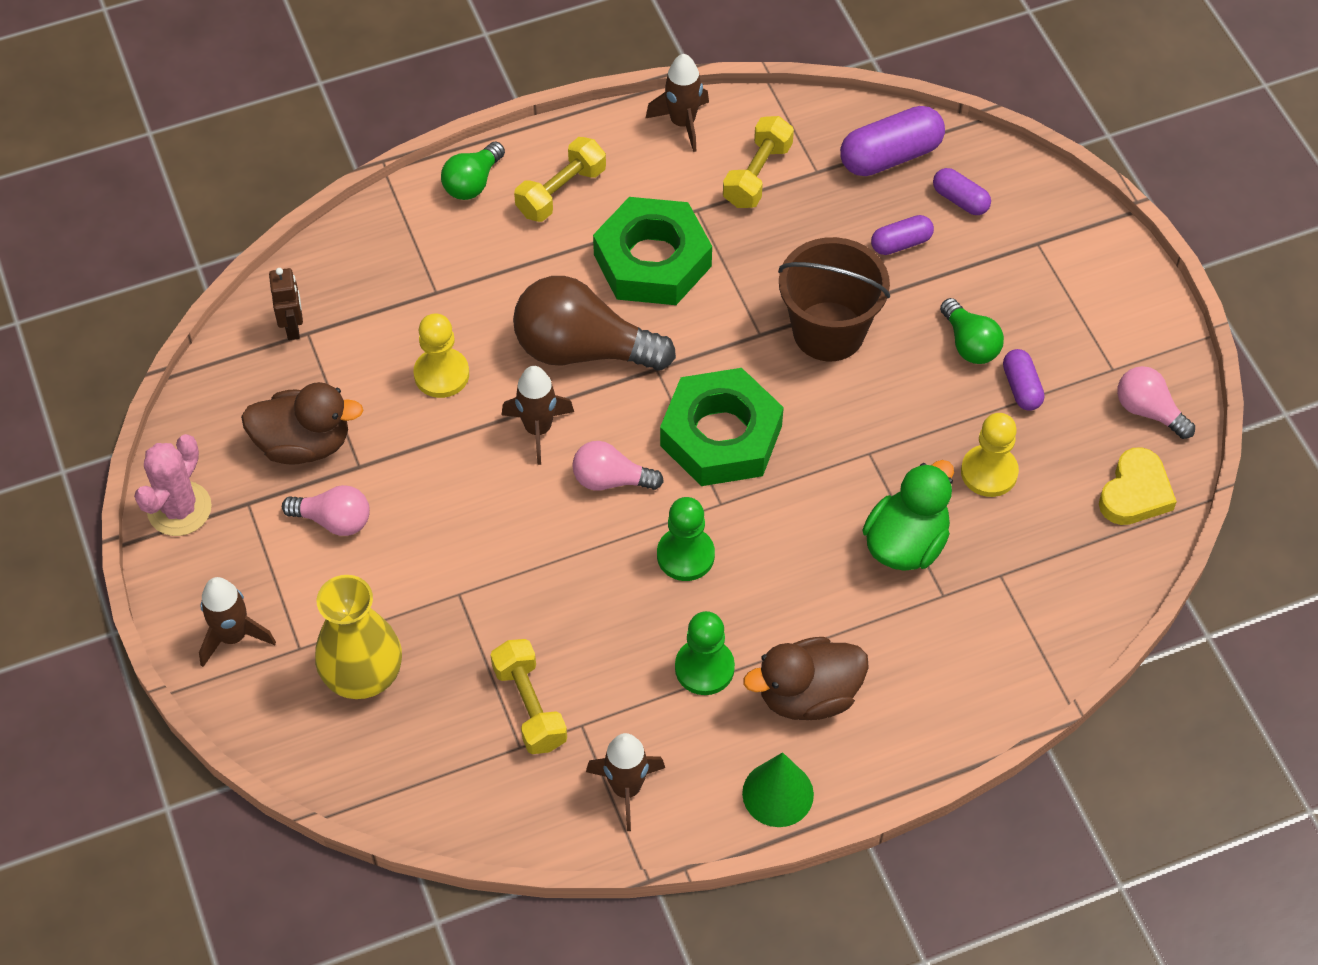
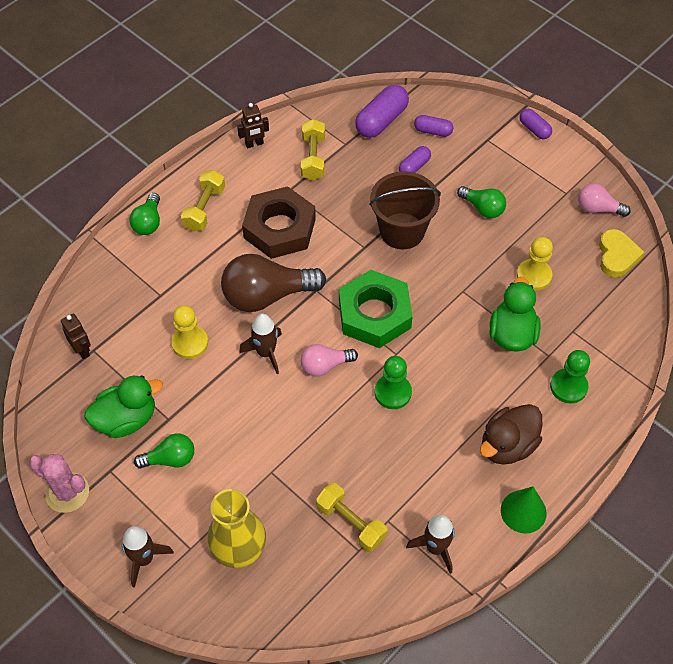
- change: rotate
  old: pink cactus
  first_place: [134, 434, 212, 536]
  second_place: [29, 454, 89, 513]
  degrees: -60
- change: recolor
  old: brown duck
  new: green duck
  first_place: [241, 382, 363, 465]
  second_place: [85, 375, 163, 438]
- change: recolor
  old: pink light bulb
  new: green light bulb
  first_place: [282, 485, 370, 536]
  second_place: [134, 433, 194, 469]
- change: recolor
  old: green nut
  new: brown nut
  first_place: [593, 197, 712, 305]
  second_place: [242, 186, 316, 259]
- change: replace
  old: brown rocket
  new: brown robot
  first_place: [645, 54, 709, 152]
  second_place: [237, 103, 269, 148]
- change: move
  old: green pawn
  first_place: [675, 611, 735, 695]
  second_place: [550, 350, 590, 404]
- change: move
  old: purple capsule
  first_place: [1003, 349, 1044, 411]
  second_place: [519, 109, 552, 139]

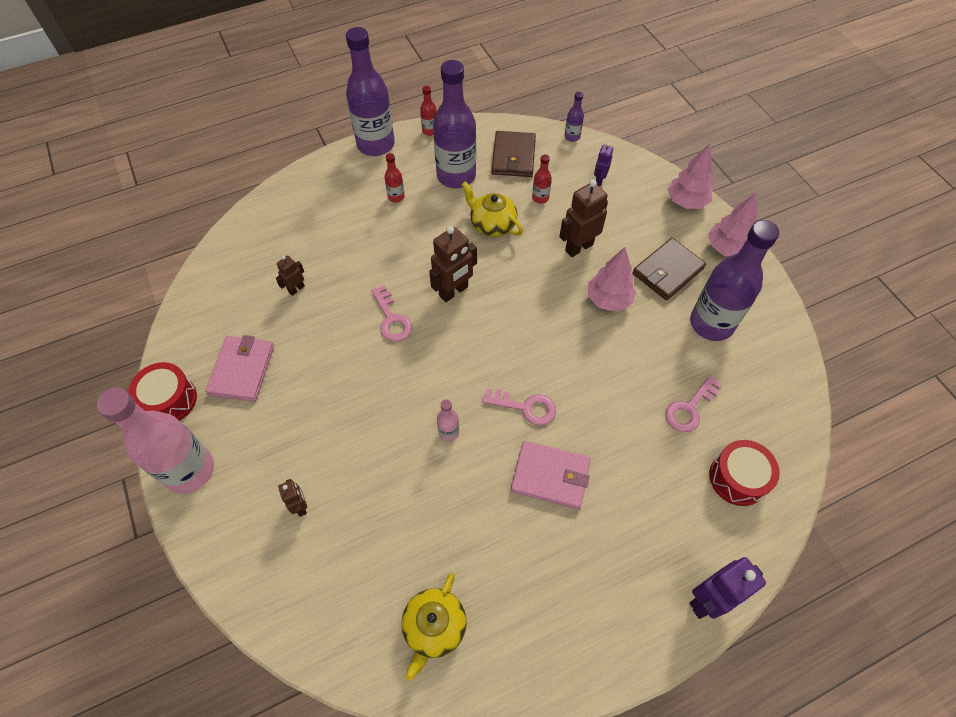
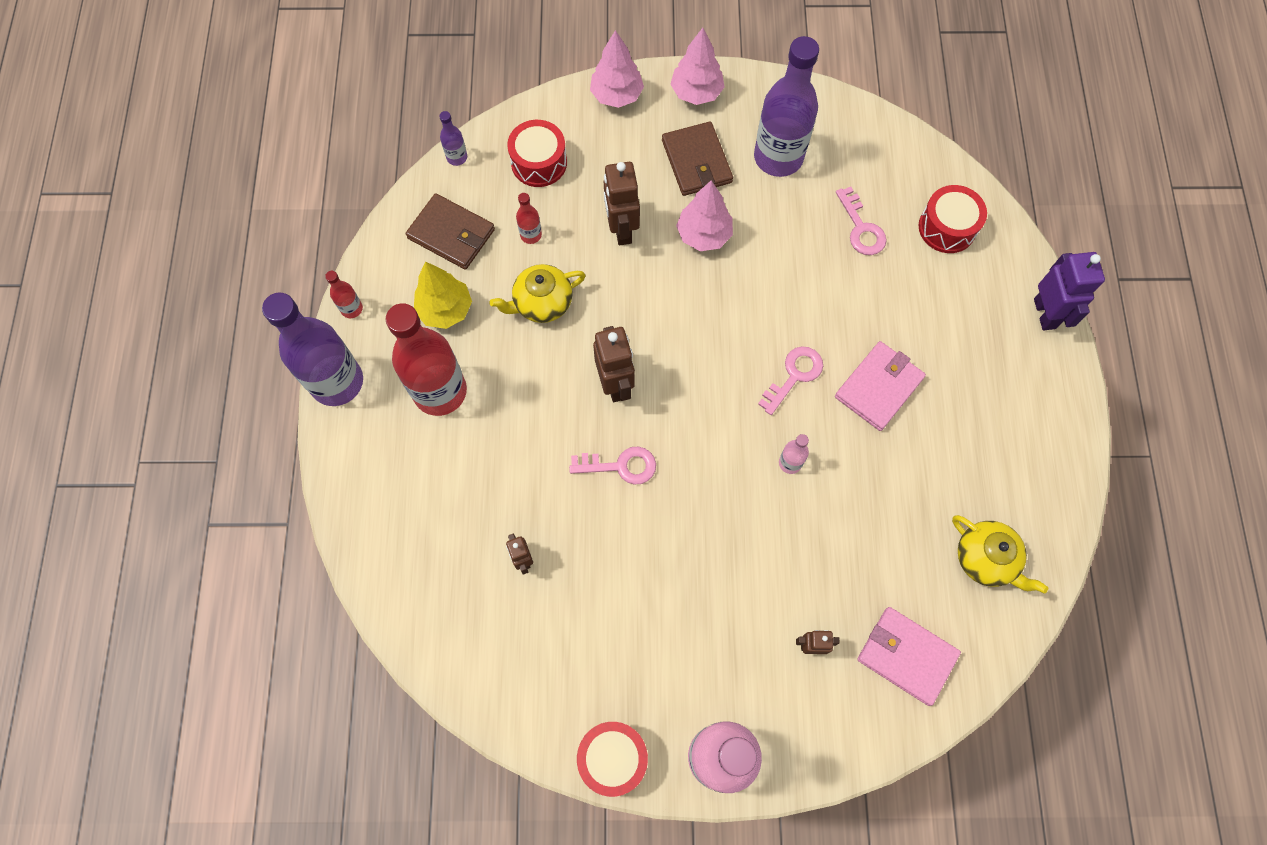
- change: move
  old: pink wallet
  first_place: [205, 335, 274, 402]
  second_place: [857, 607, 961, 706]
- change: resize
  old: red bottle
  first_place: [384, 153, 405, 202]
  second_place: [385, 303, 467, 416]
  factor: 2.36
- change: replace
  old: purple bottle
  new: yellow tree
  first_place: [433, 60, 476, 188]
  second_place: [414, 262, 472, 329]
- change: replace
  old: purple robot
  new: red drum
  first_place: [594, 143, 613, 186]
  second_place: [507, 120, 567, 187]

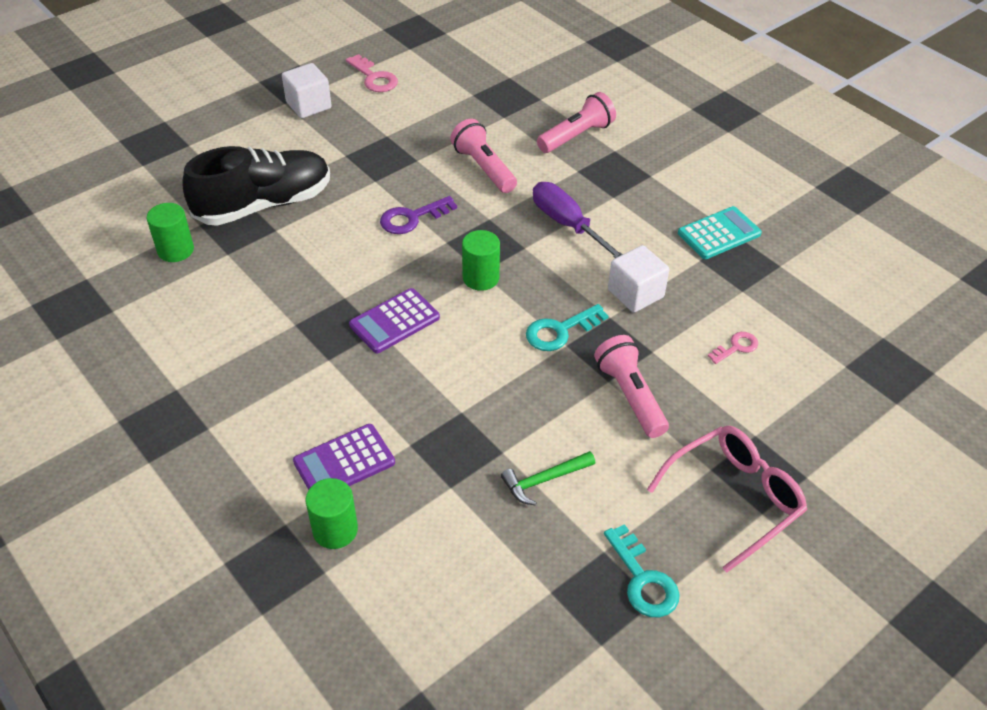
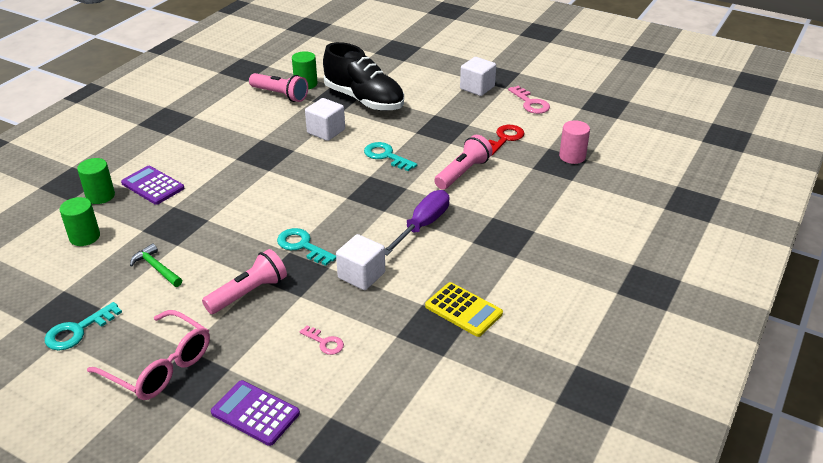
- change: rotate
  old: pink key
  first_place: [346, 54, 398, 92]
  second_place: [508, 86, 550, 114]
  degrees: -60
- change: move
  old: purple calculator
  first_place: [349, 288, 440, 353]
  second_place: [211, 380, 300, 446]
- change: recolor
  old: purple key
  new: turquoise key
  first_place: [380, 196, 457, 234]
  second_place: [364, 142, 417, 171]
- change: move
  old: green cylinder
  first_place: [462, 230, 500, 291]
  second_place: [60, 197, 100, 246]
- change: move
  old: pink flashlight
  first_place: [537, 92, 616, 153]
  second_place: [249, 73, 308, 102]
- change: recolor
  old: turquoise calculator
  new: yellow calculator
  first_place: [678, 206, 762, 259]
  second_place: [425, 282, 503, 337]
- change: insert
  new: white cube
  second_place: [305, 98, 345, 141]
- change: insert
  new: red key
  second_place: [488, 125, 524, 155]
- change: insert
  new: pink cylinder
  second_place: [559, 120, 590, 164]

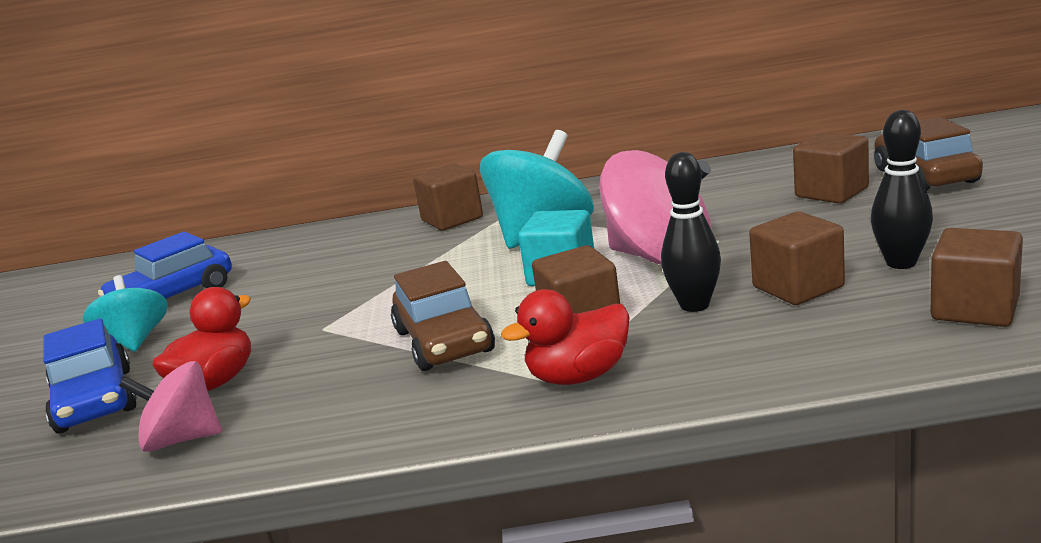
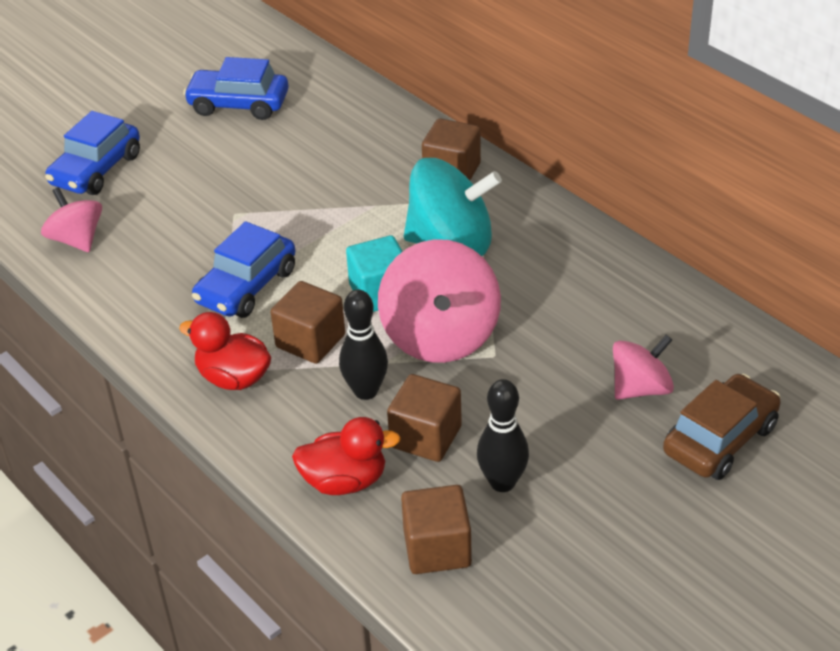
- change: delete
  old: turquoise spinning top
  first_place: [83, 275, 168, 352]
- change: move
  old: red duck
  first_place: [152, 287, 251, 391]
  second_place: [292, 417, 401, 495]
- change: recolor
  old: brown car
  new: blue car
  first_place: [391, 261, 495, 371]
  second_place: [192, 221, 295, 318]
- change: replace
  old: brown cube
  new: pink spinning top
  first_place: [793, 132, 869, 204]
  second_place: [613, 335, 674, 400]

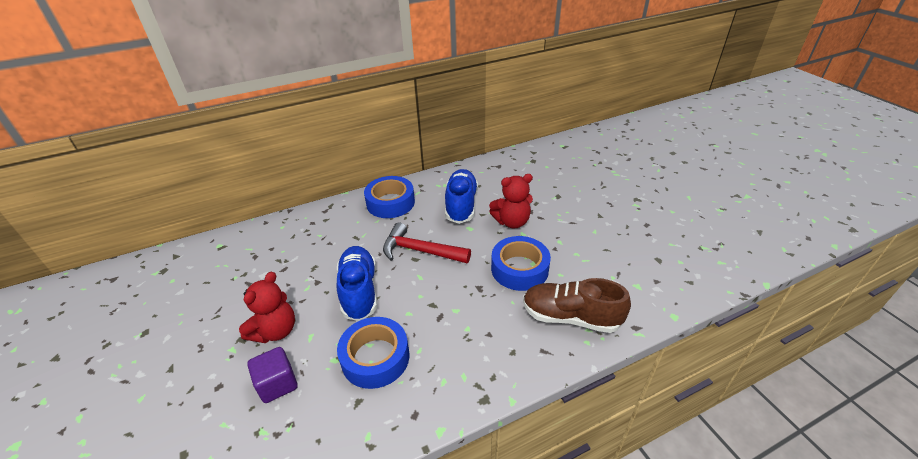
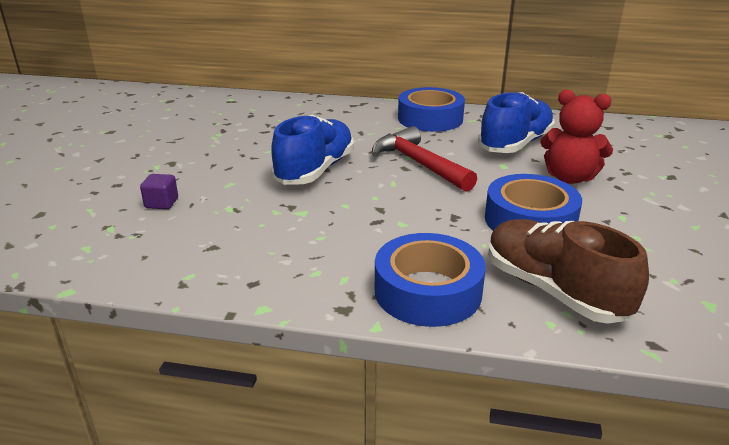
- change: delete
  old: red teddy bear
  first_place: [239, 272, 295, 343]
- change: resize
  old: purple cube
  first_place: [247, 347, 297, 403]
  second_place: [140, 174, 178, 209]
  factor: 0.64
- change: move
  old: blue tape
  first_place: [337, 317, 409, 389]
  second_place: [375, 233, 486, 327]

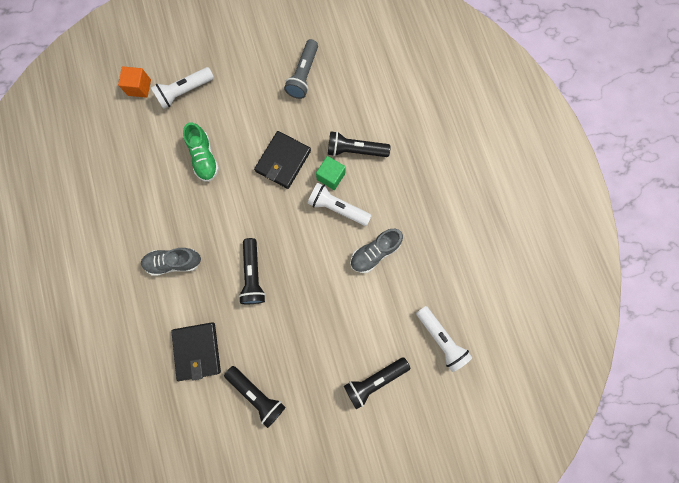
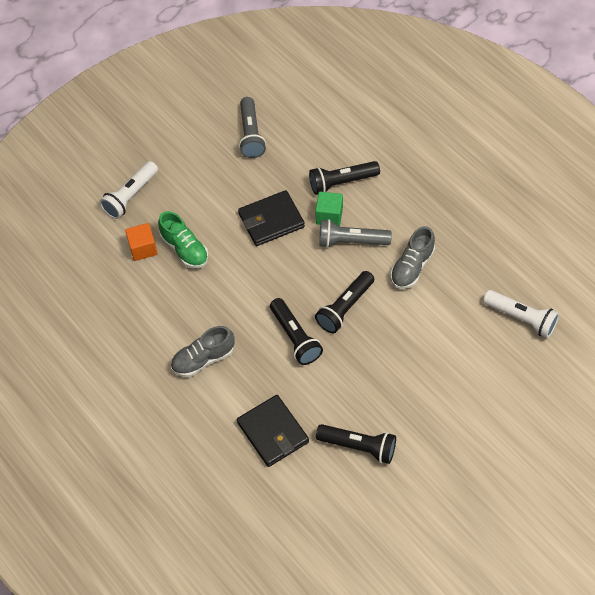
- change: move
  old: orange cube
  first_place: [118, 66, 151, 98]
  second_place: [125, 223, 158, 261]
- change: rotate
  old: black wallet
  first_place: [254, 131, 311, 189]
  second_place: [238, 190, 305, 246]
  degrees: 60
- change: recolor
  old: white flashlight
  new: grey flashlight
  first_place: [308, 183, 371, 226]
  second_place: [319, 219, 392, 248]
- change: move
  old: black flashlight
  first_place: [344, 357, 410, 409]
  second_place: [315, 271, 374, 333]

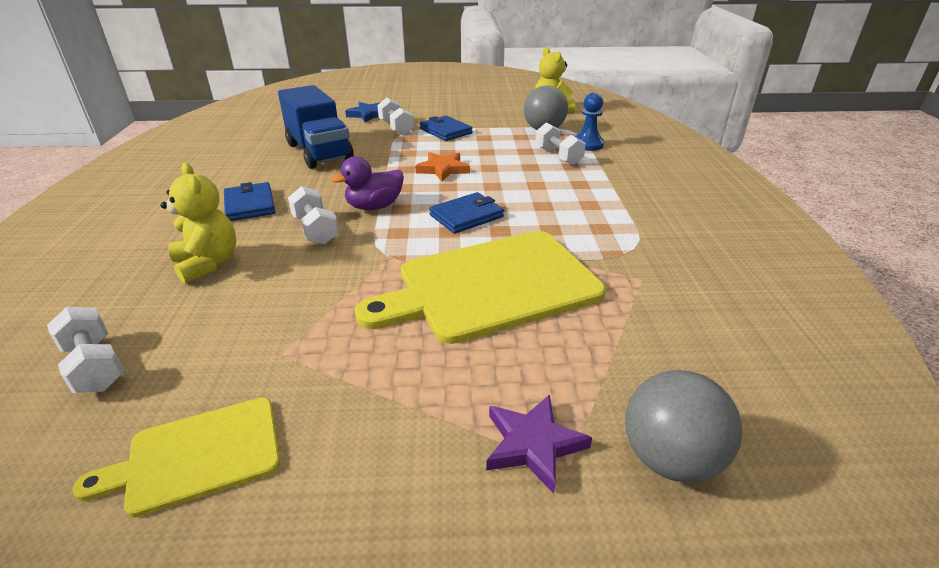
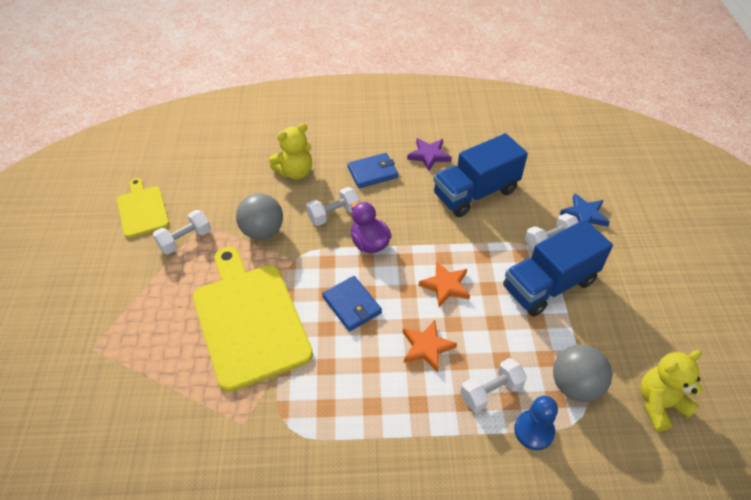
- change: move
  old: white dumbbell
  first_place: [47, 307, 124, 393]
  second_place: [153, 210, 211, 254]
- change: replace
  old: blue wallet
  new: blue truck
  first_place: [420, 115, 473, 141]
  second_place: [503, 219, 613, 317]
- change: move
  old: purple star
  first_place: [486, 394, 592, 494]
  second_place: [407, 138, 452, 171]
- change: move
  old: grey ball
  first_place: [625, 370, 742, 483]
  second_place: [236, 193, 283, 240]
- change: insert
  new: orange star
  second_place: [403, 320, 457, 372]

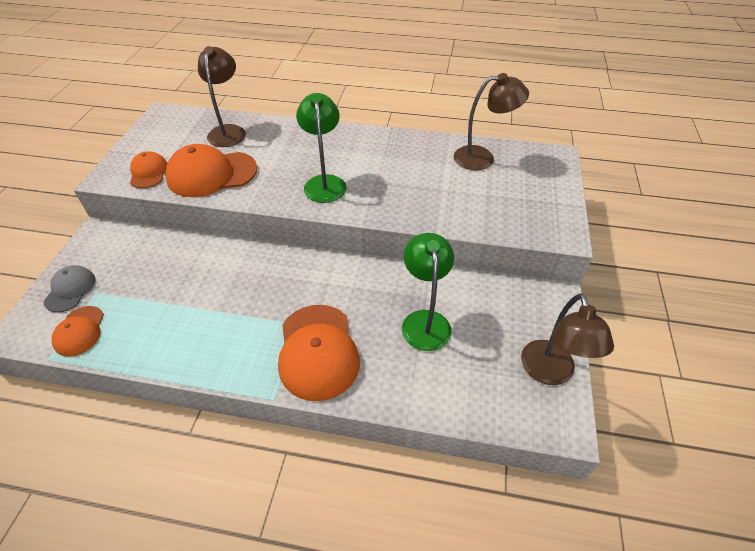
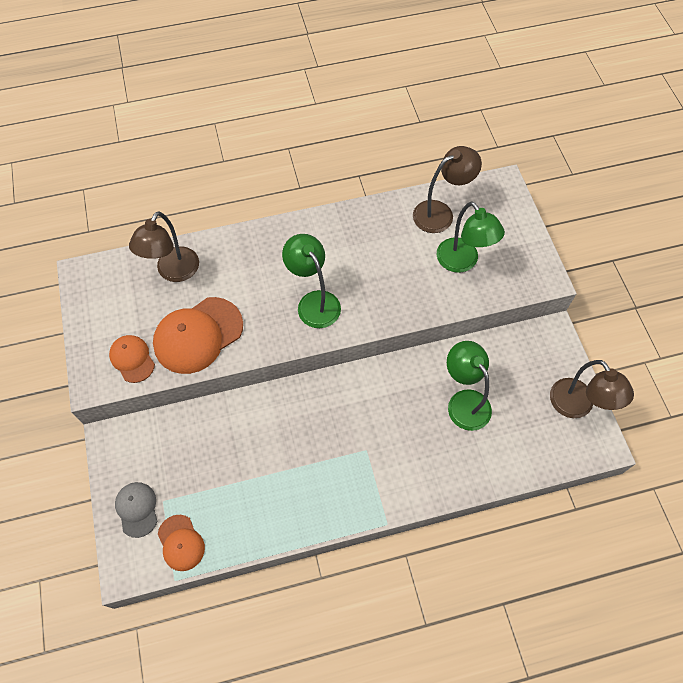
- change: rotate
  old: brown lamp
  first_place: [198, 46, 246, 147]
  second_place: [129, 211, 199, 282]
  degrees: -135
- change: delete
  old: orange cap
  first_place: [278, 305, 360, 401]
- change: insert
  new: green lamp
  second_place: [437, 201, 505, 273]

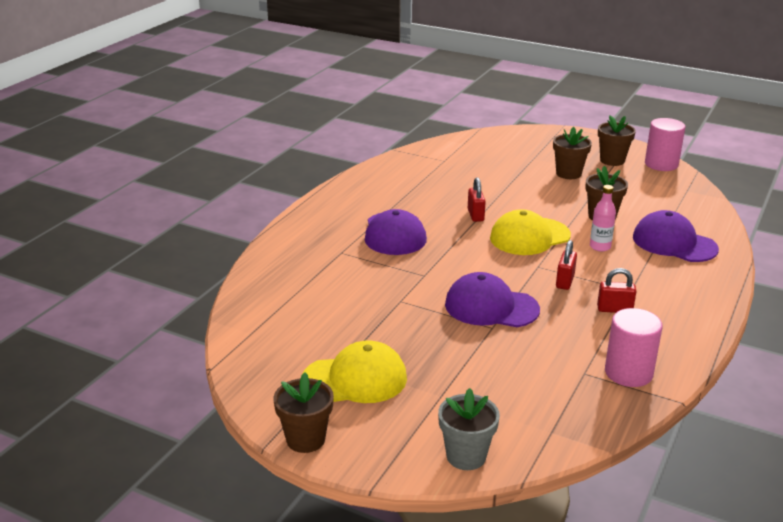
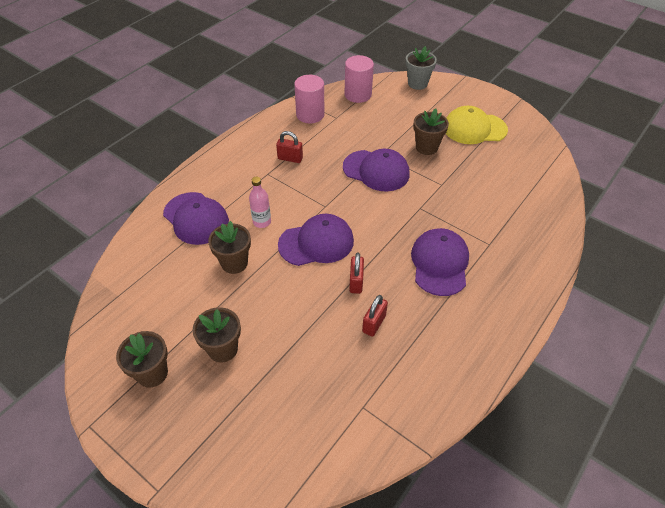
- change: move
  old: brown flower pot
  first_place: [273, 372, 334, 453]
  second_place: [413, 108, 449, 155]
- change: recolor
  old: yellow cap
  new: purple cap
  first_place: [490, 209, 571, 255]
  second_place: [278, 214, 354, 266]
- change: move
  old: red padlock
  first_place: [556, 240, 577, 290]
  second_place: [362, 295, 388, 337]
- change: move
  old: pink cylinder
  first_place: [645, 118, 685, 171]
  second_place: [344, 55, 374, 103]

